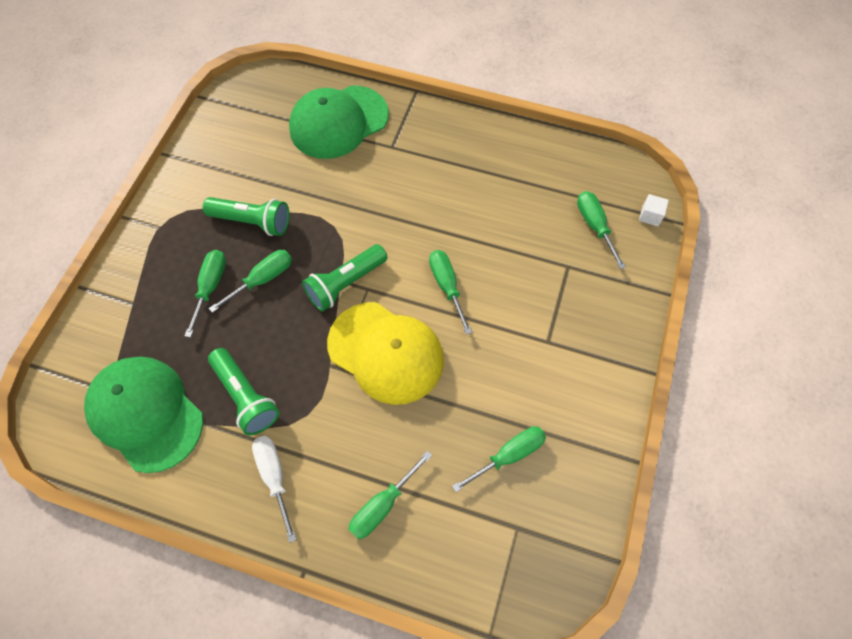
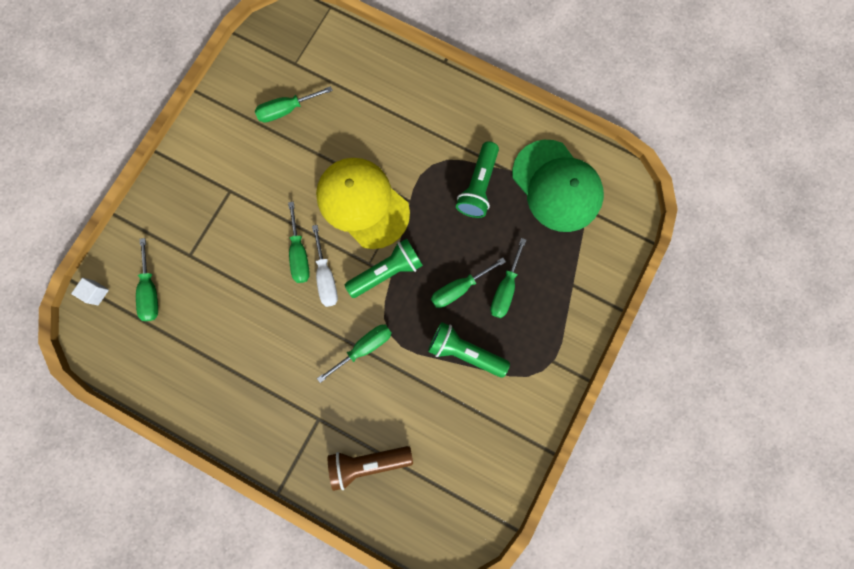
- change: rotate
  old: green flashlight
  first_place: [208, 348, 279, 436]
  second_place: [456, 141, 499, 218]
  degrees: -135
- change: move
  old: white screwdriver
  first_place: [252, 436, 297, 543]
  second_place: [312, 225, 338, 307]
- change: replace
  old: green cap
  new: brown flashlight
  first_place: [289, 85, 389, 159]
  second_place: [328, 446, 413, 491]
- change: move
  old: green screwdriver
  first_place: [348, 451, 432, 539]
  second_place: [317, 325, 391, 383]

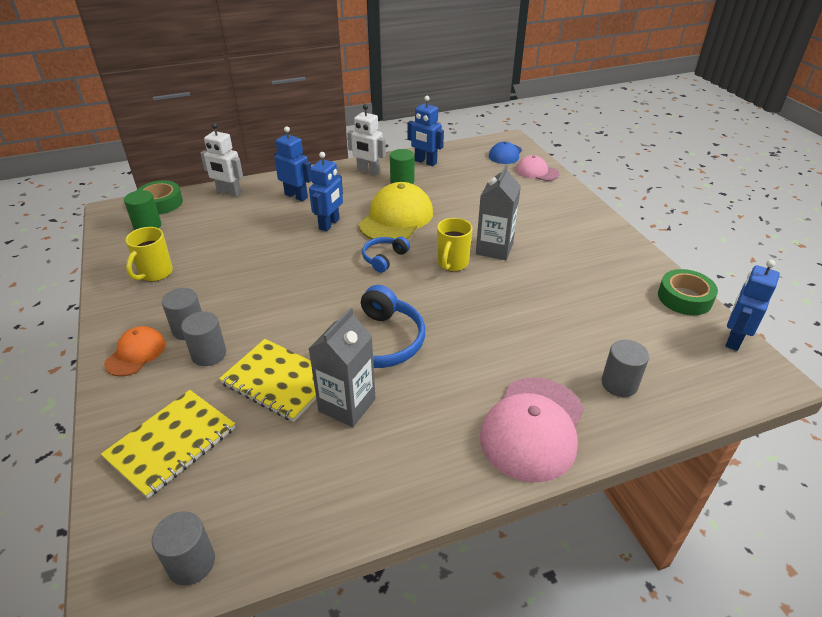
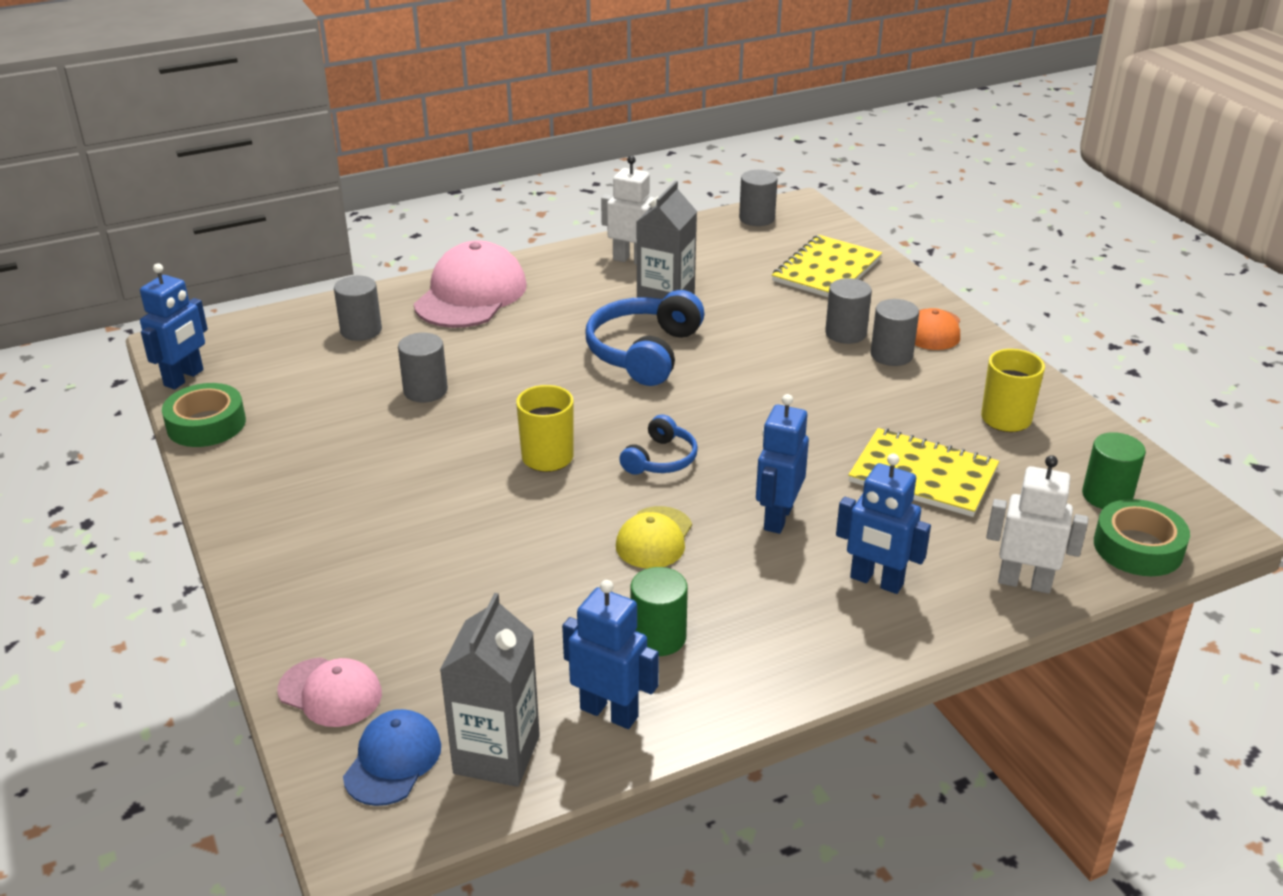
- change: move
  old: yellow notebook
  first_place: [219, 339, 316, 422]
  second_place: [848, 428, 999, 517]
- change: move
  old: white robot
  first_place: [347, 104, 386, 176]
  second_place: [601, 156, 655, 265]
- change: resize
  old: yellow cap
  first_place: [359, 182, 433, 239]
  second_place: [616, 506, 692, 569]
  factor: 0.55
- change: move
  old: grey carton
  first_place: [476, 164, 521, 260]
  second_place: [440, 593, 540, 787]
- change: insert
  new: grey cylinder
  second_place: [398, 333, 448, 403]

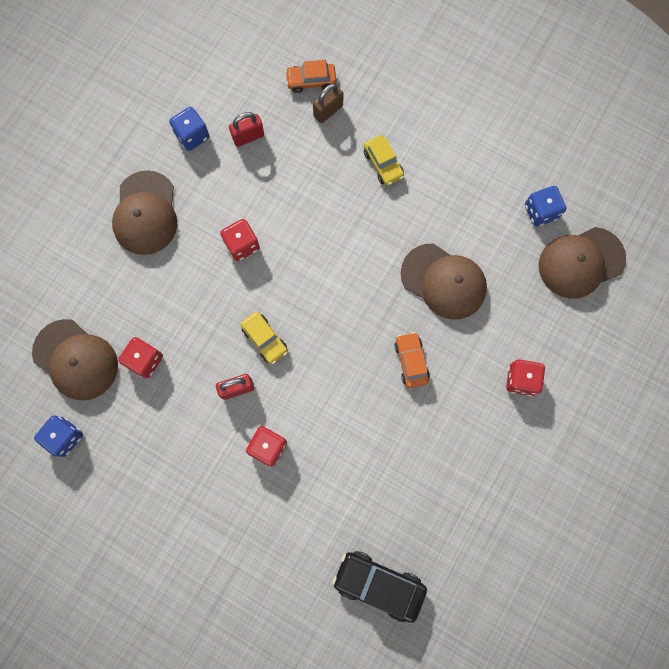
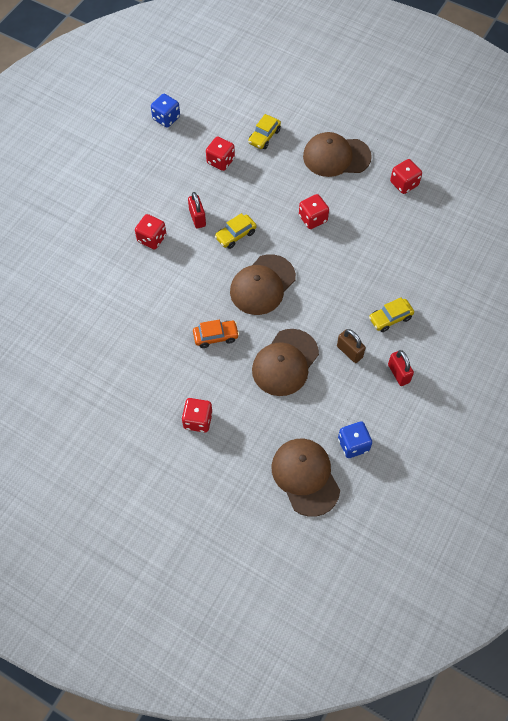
- change: move
  old: brown cap
  first_place: [32, 319, 118, 400]
  second_place: [230, 254, 296, 315]
- change: recolor
  old: blue dice
  new: red dice
  first_place: [169, 107, 209, 151]
  second_place: [390, 159, 422, 194]
- change: move
  old: red padlock
  first_place: [229, 112, 264, 147]
  second_place: [388, 350, 414, 386]
- change: delete
  old: orange car
  first_place: [285, 60, 336, 93]
- change: move
  old: brown padlock
  first_place: [313, 83, 344, 123]
  second_place: [337, 329, 366, 363]
- change: delete
  old: black car
  first_place: [332, 551, 427, 623]
- change: insert
  new: yellow car
  second_place: [248, 114, 281, 149]

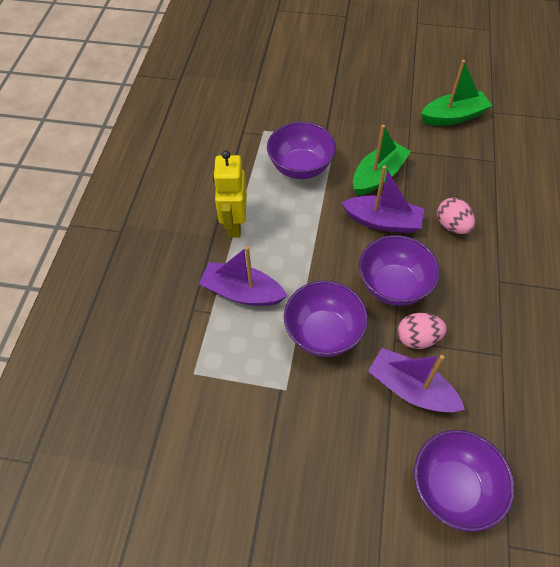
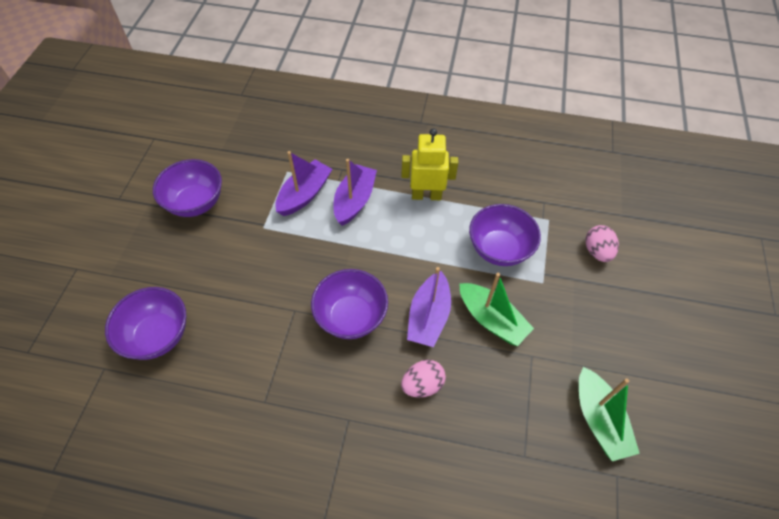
- change: move
  old: purple bowl
  first_place: [284, 281, 368, 357]
  second_place: [153, 159, 222, 217]
- change: move
  old: purple boat
  first_place: [368, 348, 465, 412]
  second_place: [275, 151, 332, 216]
- change: move
  old: pink egg
  first_place: [398, 313, 447, 349]
  second_place: [586, 225, 619, 262]

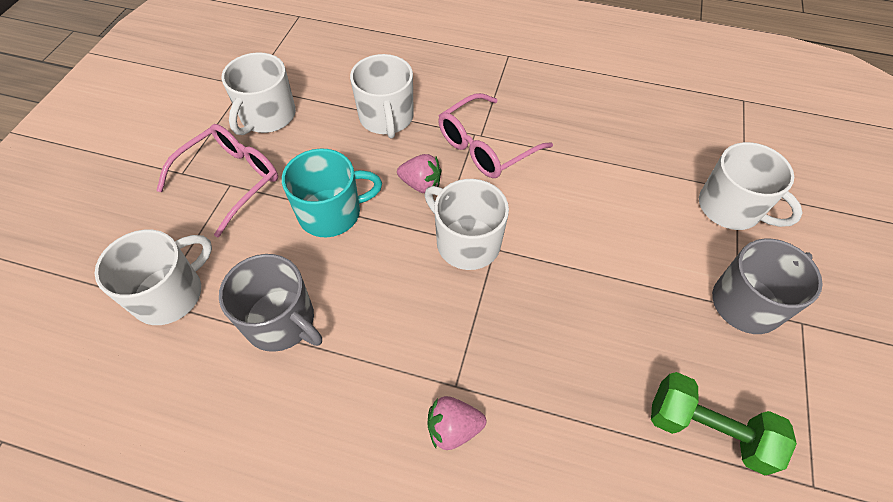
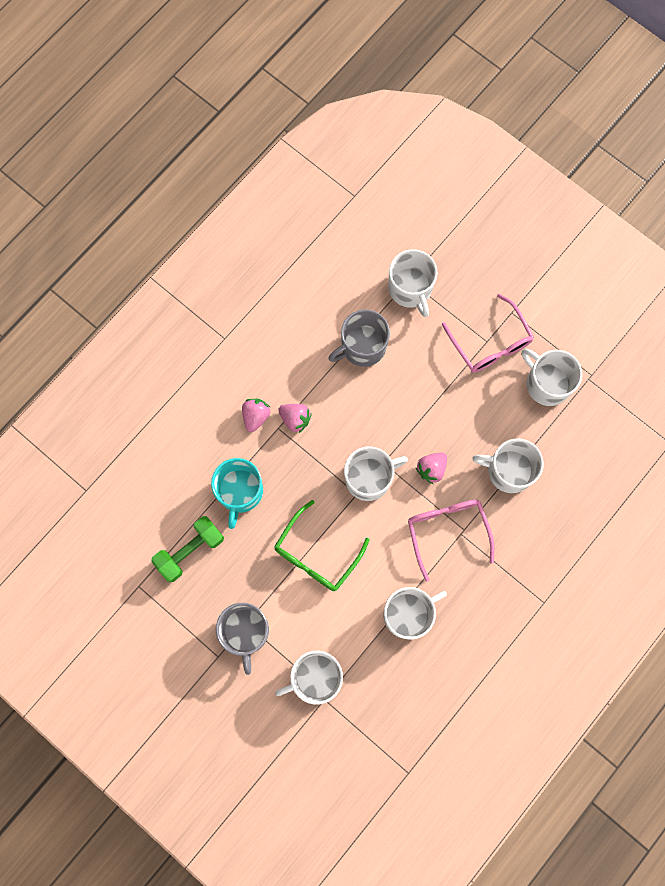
- change: move
  old: turquoise mug
  first_place: [282, 148, 382, 237]
  second_place: [211, 458, 263, 529]
- change: insert
  new: green glasses
  second_place: [274, 500, 370, 591]
- change: insert
  new: pink strawberry
  second_place: [278, 404, 312, 433]
- change: insert
  new: white mug
  second_place: [383, 587, 447, 640]

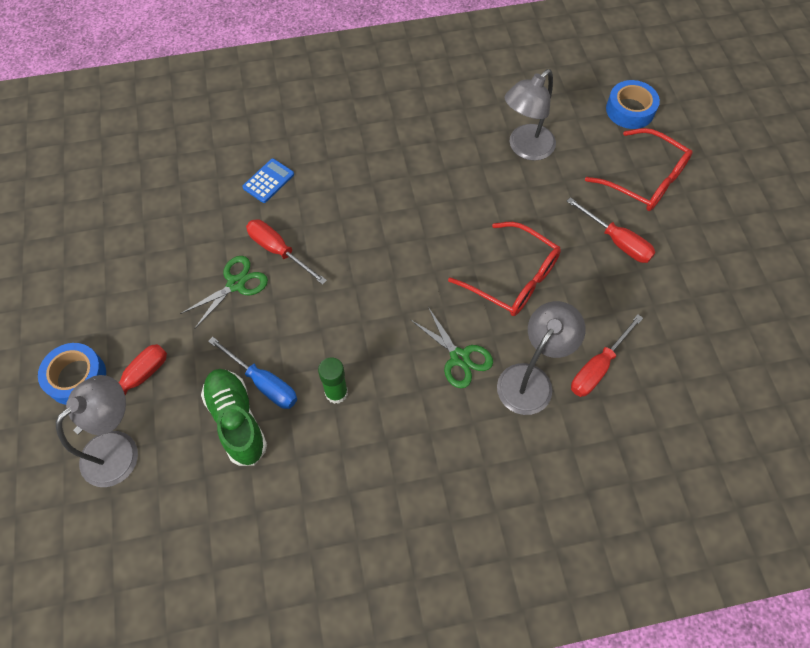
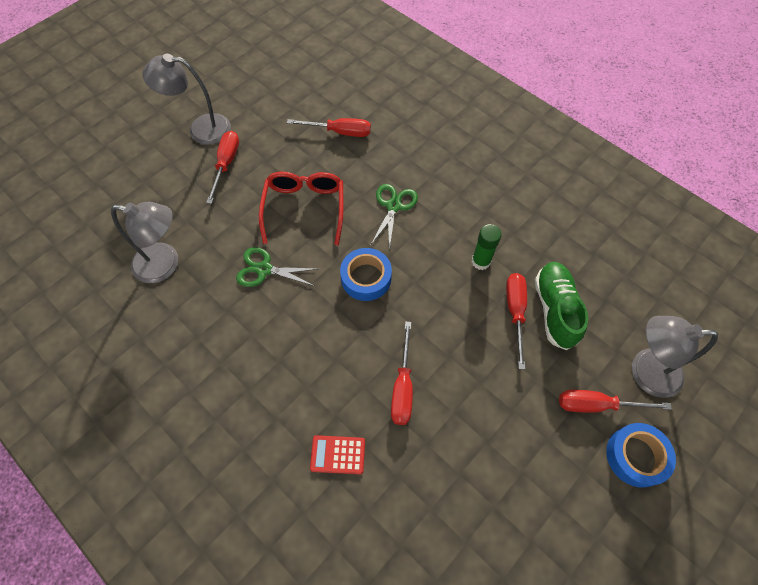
- change: move
  old: green scissors
  first_place: [180, 256, 268, 329]
  second_place: [236, 247, 318, 287]
- change: rotate
  old: green shoe
  first_place: [201, 369, 267, 466]
  second_place: [535, 262, 588, 350]
  degrees: 150
- change: recolor
  old: blue screwdriver
  new: red screwdriver
  first_place: [208, 337, 297, 409]
  second_place: [506, 273, 527, 370]
- change: recolor
  old: blue calculator
  new: red calculator
  first_place: [242, 159, 294, 203]
  second_place: [310, 435, 365, 474]
- change: move
  old: grey lamp
  first_place: [497, 301, 586, 415]
  second_place: [142, 54, 231, 145]
- change: delete
  old: red glasses
  first_place: [585, 128, 693, 211]
- change: move
  old: blue tape
  first_place: [606, 80, 660, 129]
  second_place: [340, 248, 392, 301]

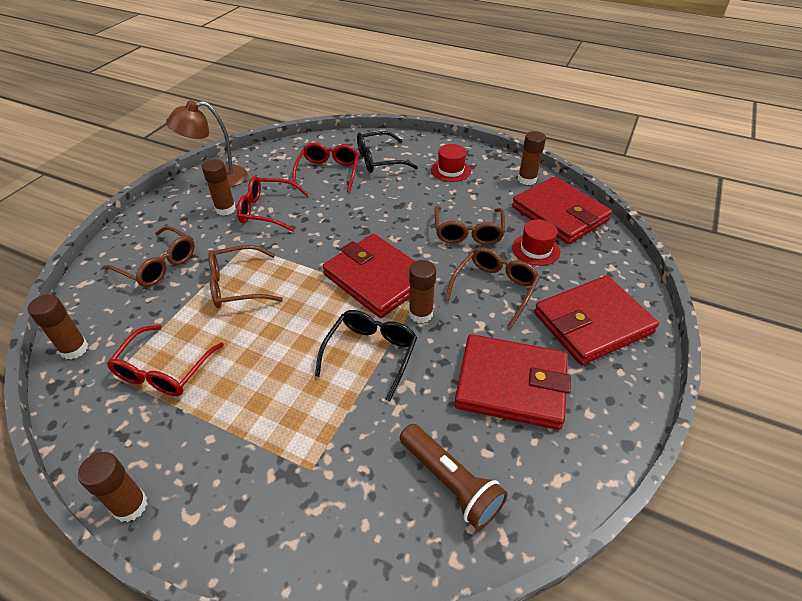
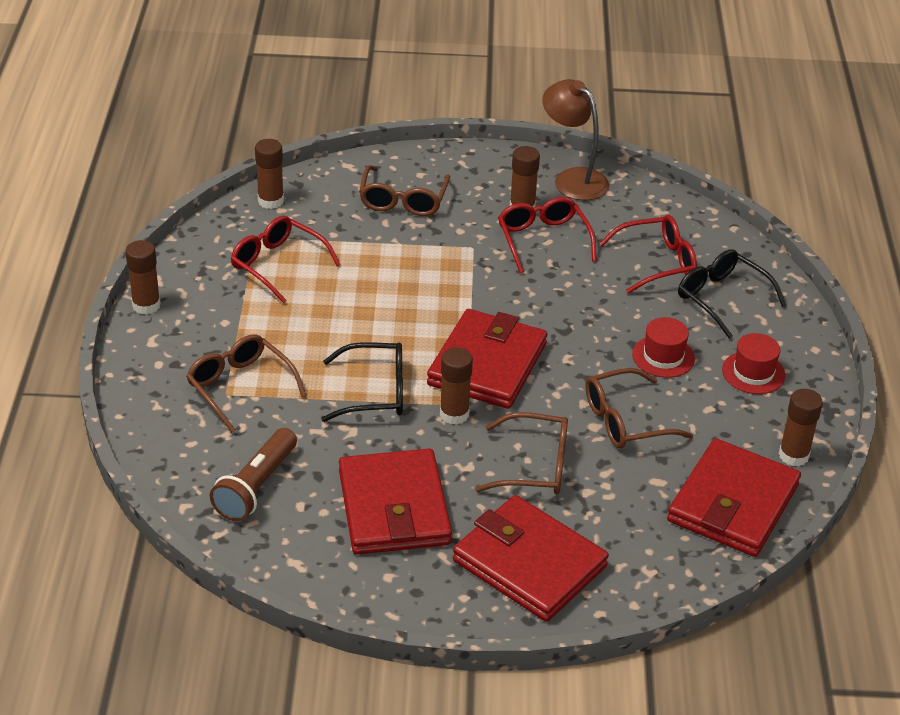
- change: rotate
  old: red glasses
  first_place: [107, 325, 224, 396]
  second_place: [231, 216, 341, 303]
  degrees: 45
- change: move
  old: brown glasses
  first_place: [208, 245, 283, 308]
  second_place: [186, 334, 306, 433]
- change: move
  old: red hat
  first_place: [512, 219, 560, 266]
  second_place: [632, 317, 695, 378]

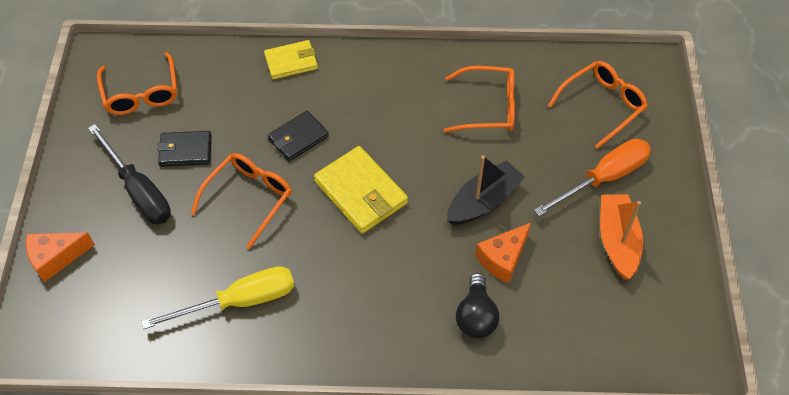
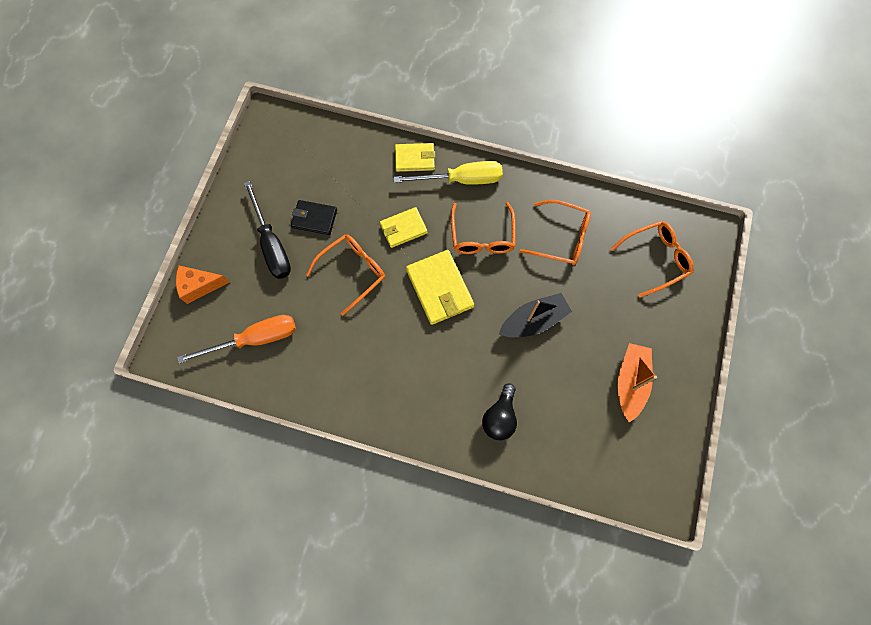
- change: move
  old: orange glasses
  first_place: [97, 52, 177, 115]
  second_place: [451, 202, 516, 254]
- change: move
  old: yellow screwdriver
  first_place: [141, 266, 294, 329]
  second_place: [394, 161, 503, 185]
- change: recolor
  old: black wallet
  new: yellow wallet
  first_place: [268, 110, 329, 161]
  second_place: [380, 207, 428, 248]
- change: delete
  old: orange cheese
  first_place: [475, 223, 531, 283]
- change: move
  old: orange screwdriver
  first_place: [534, 139, 651, 216]
  second_place: [177, 315, 296, 363]

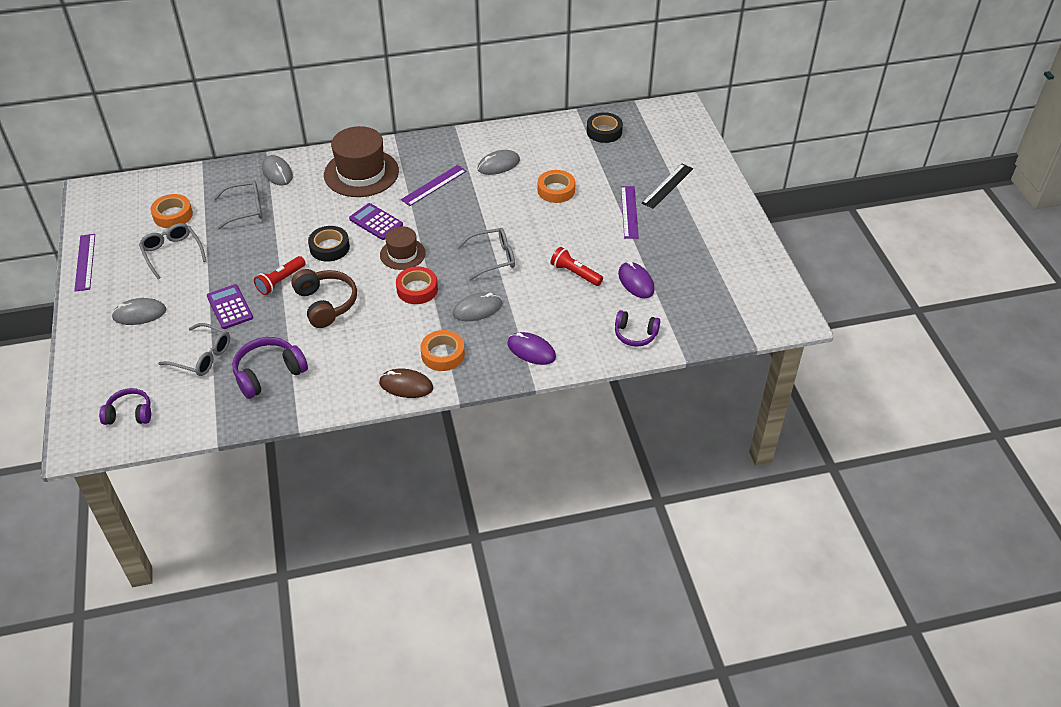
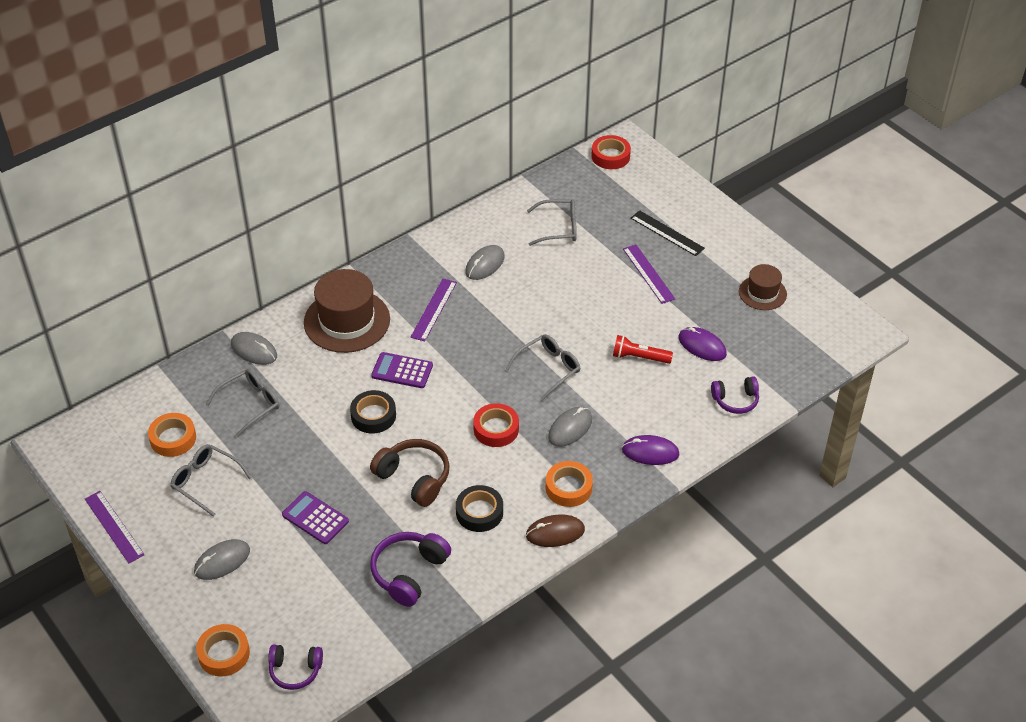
- change: rotate
  old: purple headphones
  first_place: [99, 388, 151, 425]
  second_place: [268, 644, 323, 690]
  degrees: -150
- change: move
  old: grey glasses
  first_place: [158, 323, 230, 376]
  second_place: [527, 199, 577, 246]
- change: delete
  old: red flashlight
  first_place: [254, 256, 306, 295]
- change: move
  old: brown hat
  first_place: [380, 226, 426, 270]
  second_place: [739, 264, 787, 310]
- change: move
  old: orange tape
  first_place: [537, 170, 575, 203]
  second_place: [196, 624, 250, 677]
- change: move
  old: black tape
  first_place: [587, 112, 623, 143]
  second_place: [456, 485, 503, 532]
- change: rotate
  old: black ruler
  first_place: [642, 164, 693, 209]
  second_place: [631, 210, 705, 256]
  degrees: -60
- change: insert
  new: red tape
  second_place: [591, 135, 631, 169]

